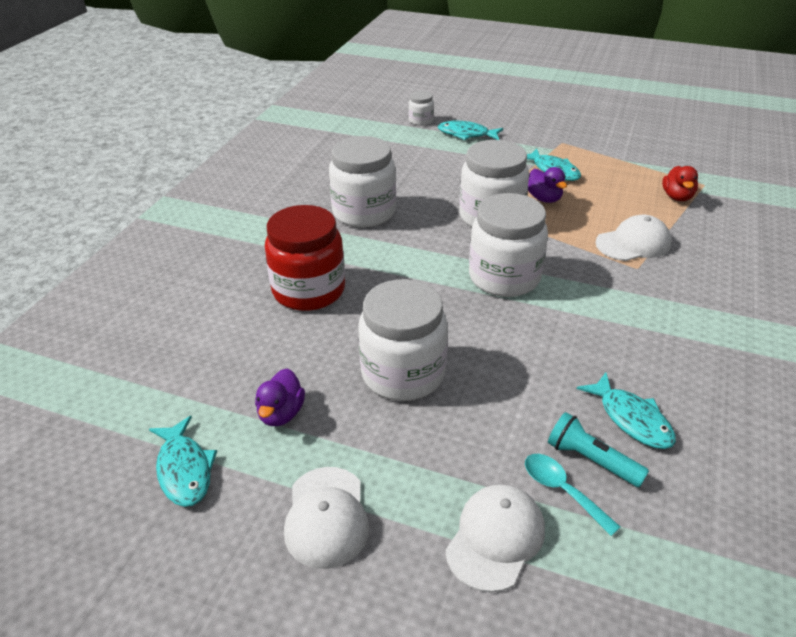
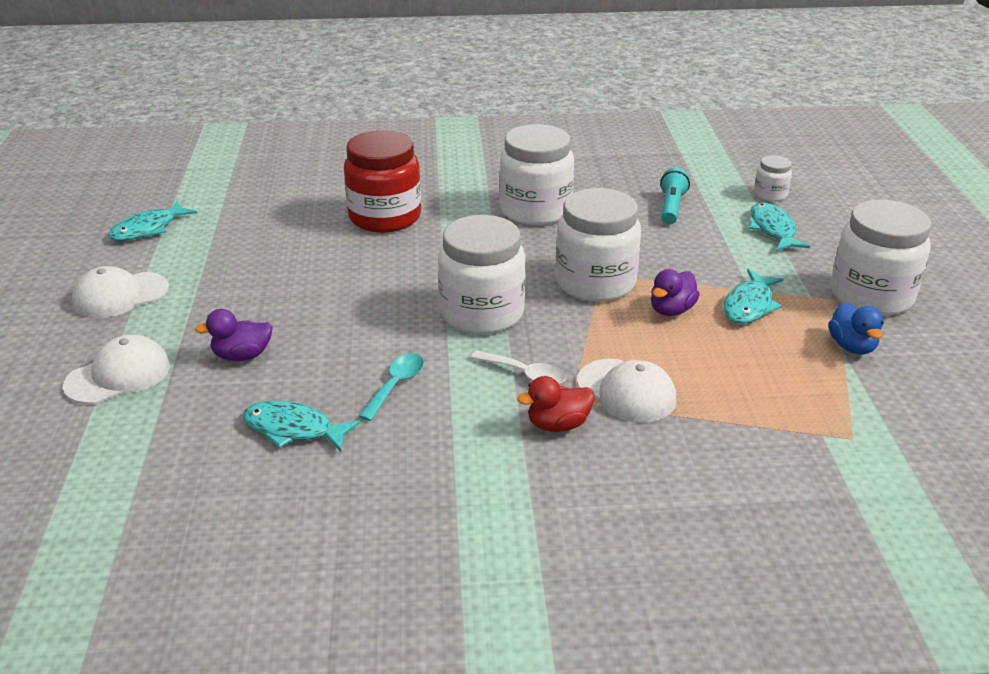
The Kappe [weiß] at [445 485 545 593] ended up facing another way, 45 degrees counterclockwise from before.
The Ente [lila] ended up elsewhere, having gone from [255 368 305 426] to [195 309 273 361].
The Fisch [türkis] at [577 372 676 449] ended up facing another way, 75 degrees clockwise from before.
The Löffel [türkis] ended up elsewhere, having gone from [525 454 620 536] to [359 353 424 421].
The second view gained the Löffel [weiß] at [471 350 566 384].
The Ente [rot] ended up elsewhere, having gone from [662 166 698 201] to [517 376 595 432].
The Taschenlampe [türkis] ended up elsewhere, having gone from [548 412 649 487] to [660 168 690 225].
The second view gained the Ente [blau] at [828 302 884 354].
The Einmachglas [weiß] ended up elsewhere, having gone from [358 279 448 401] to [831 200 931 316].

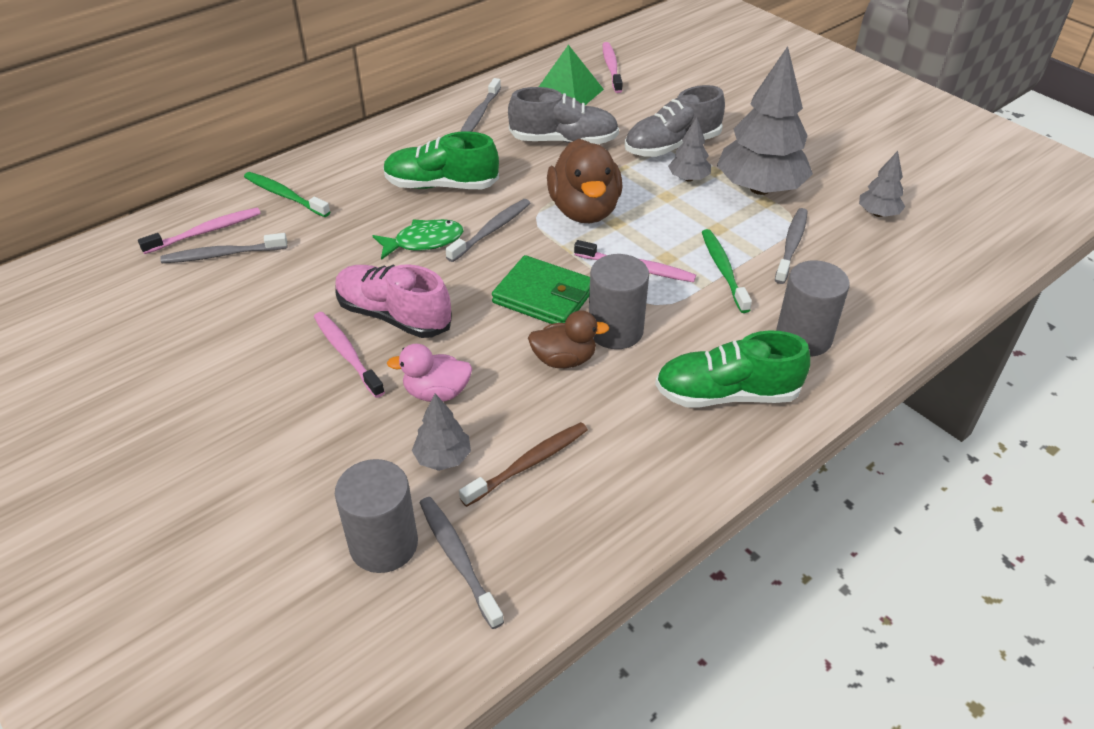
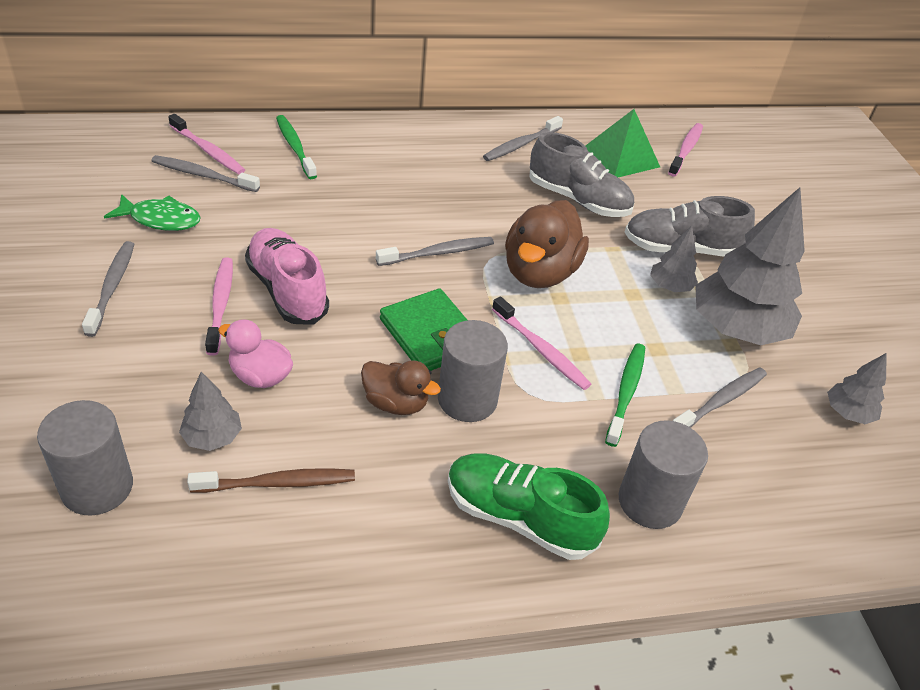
The Zahnbürste [grau] ended up elsewhere, having gone from [420 497 504 629] to [82 241 134 337].
The Fisch [grün] ended up elsewhere, having gone from [373 219 463 260] to [104 194 201 231].
The Zahnbürste [rosa] at [138 208 261 254] ended up facing another way, 45 degrees clockwise from before.
The second view lost the Schuh [grün] at [383 131 499 189].

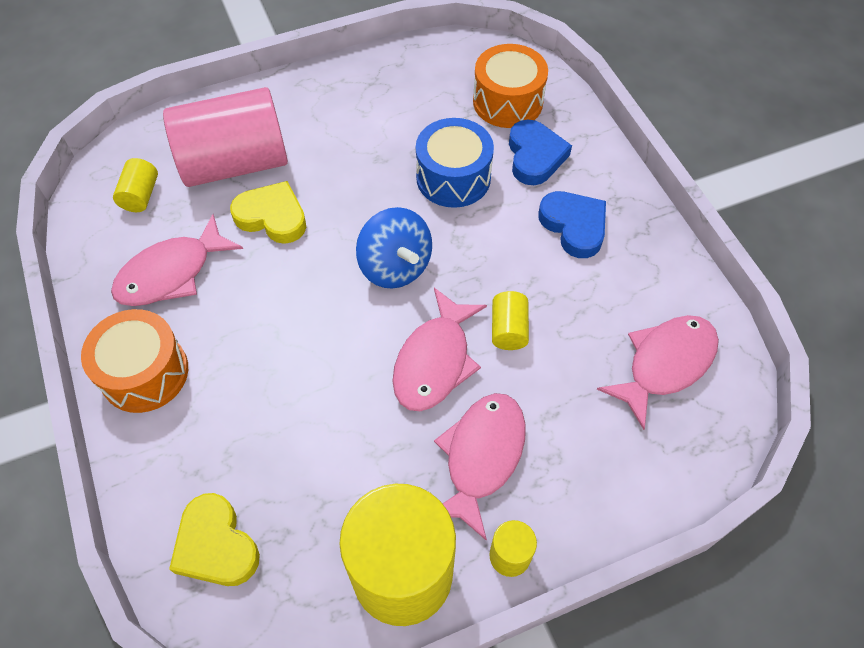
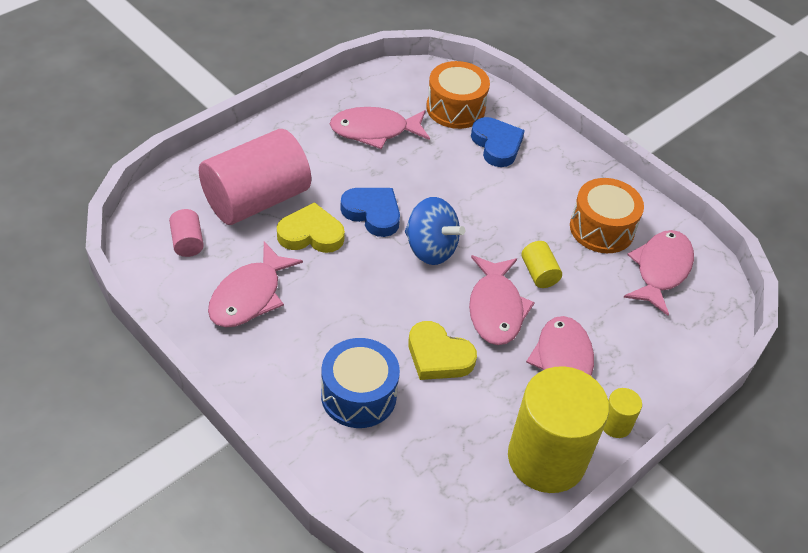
What was the Vollzylinder [gelb] at [113 158 158 212] turned into the Vollzylinder [rosa] at [169 209 204 257].
The Trommel [blau] ended up elsewhere, having gone from [416 118 494 208] to [321 338 400 428].
The second view gained the Fisch [rosa] at [330 107 430 149].
The Herz [blau] ended up elsewhere, having gone from [538 191 606 258] to [340 188 400 237].
The Herz [gelb] ended up elsewhere, having gone from [169 493 260 586] to [408 321 477 380].
The Trommel [orange] ended up elsewhere, having gone from [81 309 188 413] to [570 178 644 253].

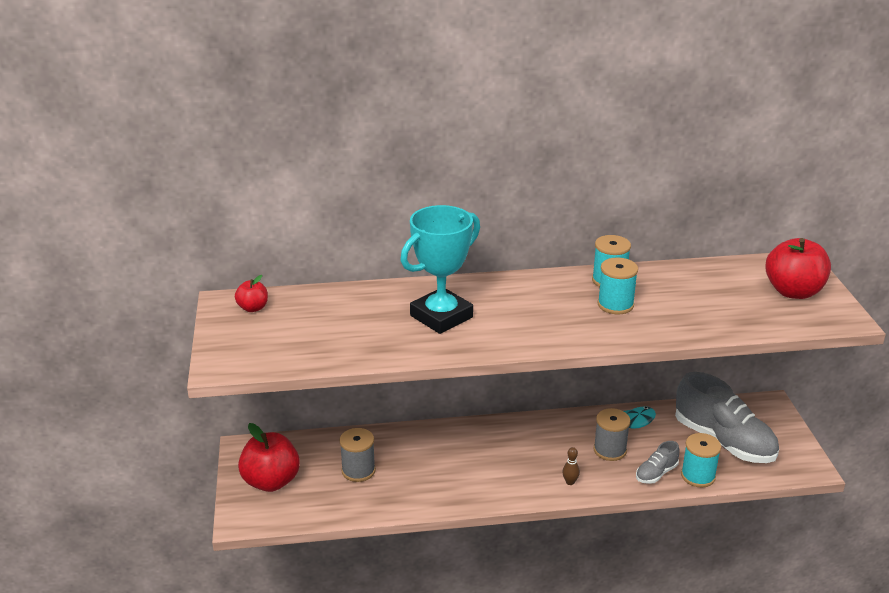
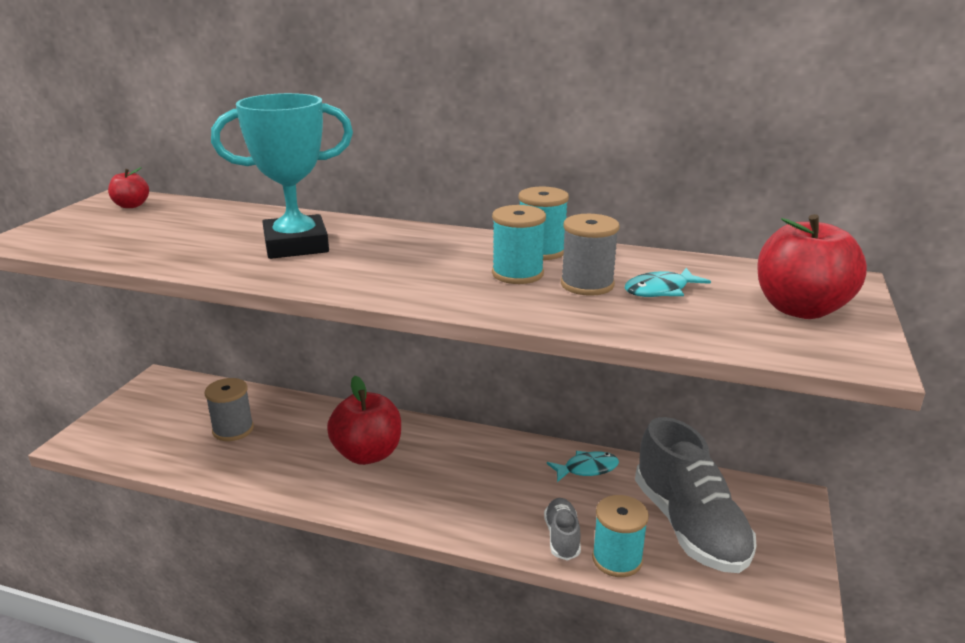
The Apfel [rot] ended up elsewhere, having gone from [238 423 300 492] to [327 376 401 465].
The Schuh [grau] at [636 441 680 484] ended up facing another way, 105 degrees clockwise from before.
The Garnrolle [grau] ended up elsewhere, having gone from [593 408 630 461] to [561 214 620 296].
The second view gained the Fisch [türkis] at [625 268 711 297].
The second view lost the Bowlingkegel [braun] at [562 447 580 485].

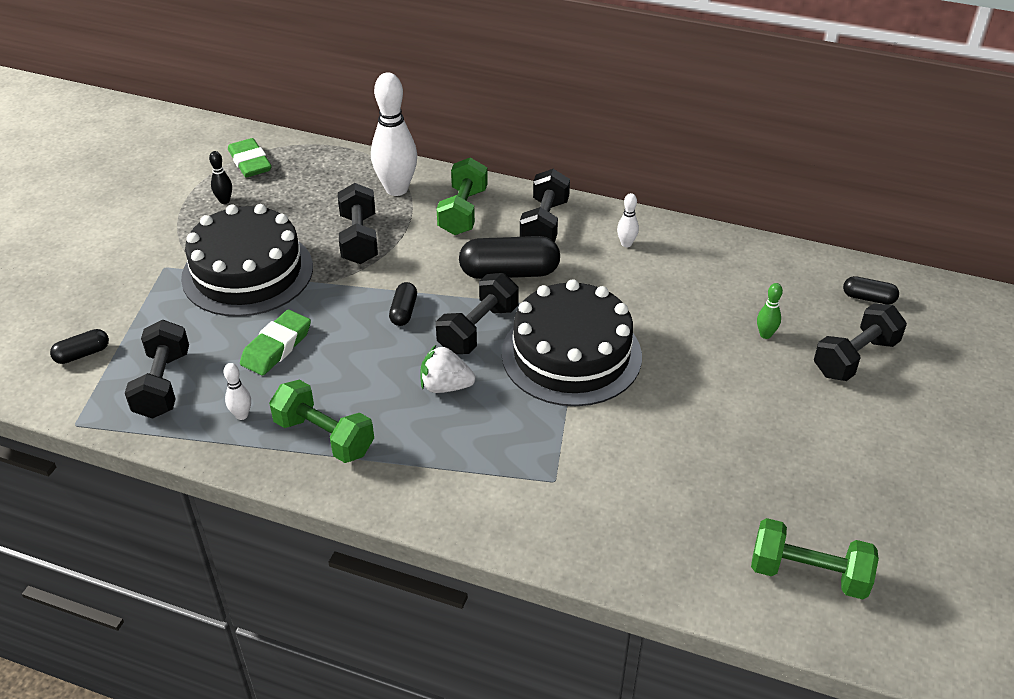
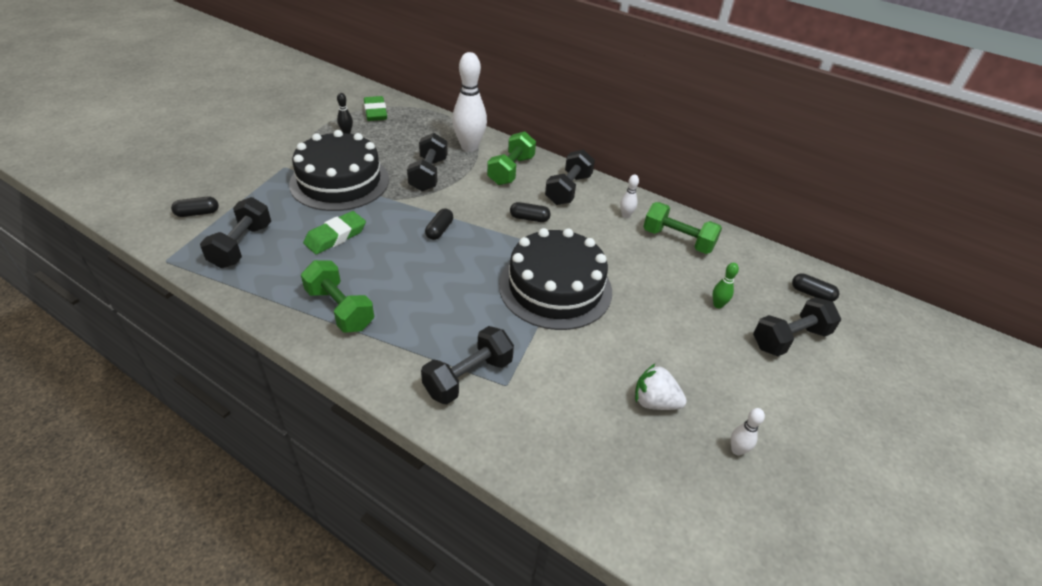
The Hantel [schwarz] ended up elsewhere, having gone from [436 273 519 354] to [421 326 514 404].
The size of the Kapsel [schwarz] at [459 236 560 279] changed by a factor of 0.52.
The Erdbeere [weiß] ended up elsewhere, having gone from [420 345 476 393] to [635 363 687 410].
The Hantel [grün] ended up elsewhere, having gone from [751 518 879 599] to [643 202 722 254].
The Bowlingkegel [weiß] ended up elsewhere, having gone from [224 363 251 420] to [731 408 765 456].

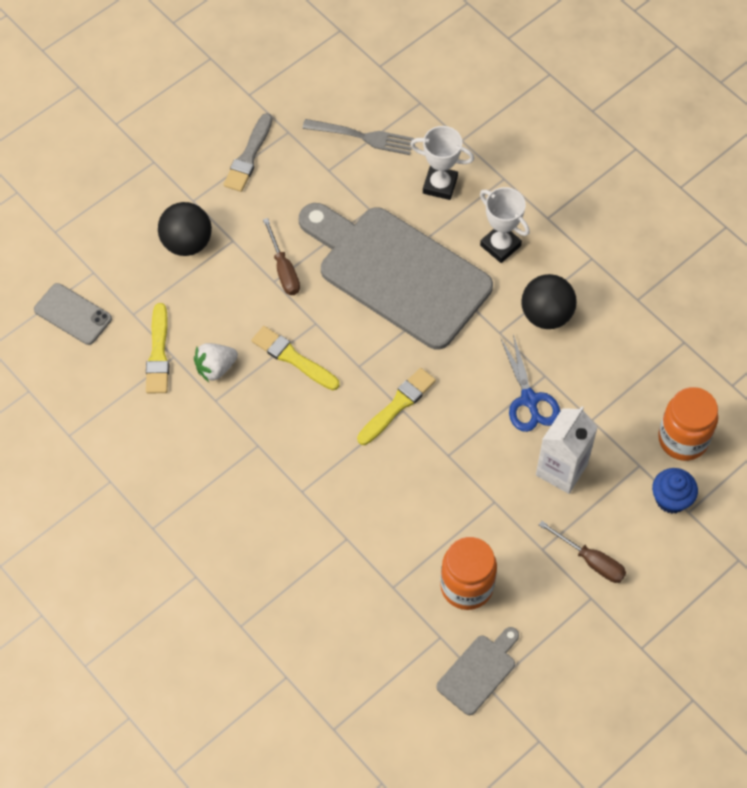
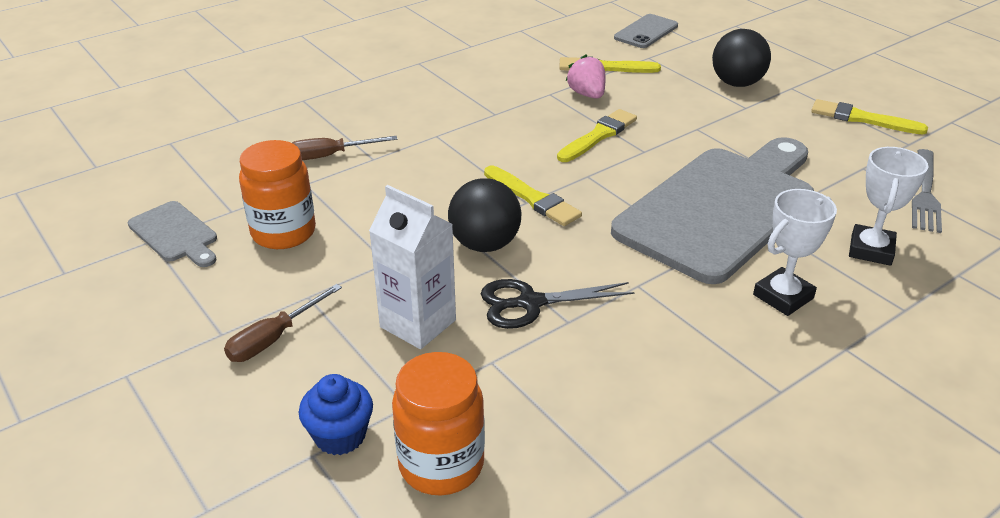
The Schraubenzieher [braun] ended up elsewhere, having gone from [263 218 300 295] to [292 136 397 160].
The Ball [schwarz] ended up elsewhere, having gone from [521 274 577 329] to [448 178 522 252].
What was the Schere [blau] at [501 334 560 432] turned into the Schere [schwarz] at [481 279 635 329].
What was the Erdbeere [weiß] at [194 343 238 382] turned into the Erdbeere [rosa] at [566 55 606 99].
What was the Pinsel [grau] at [223 113 272 192] turned into the Pinsel [gelb] at [811 99 928 135].

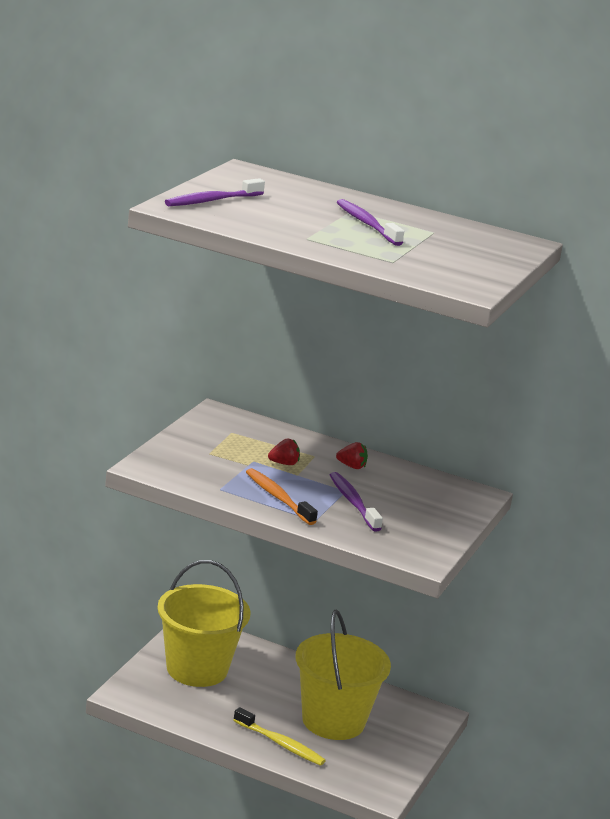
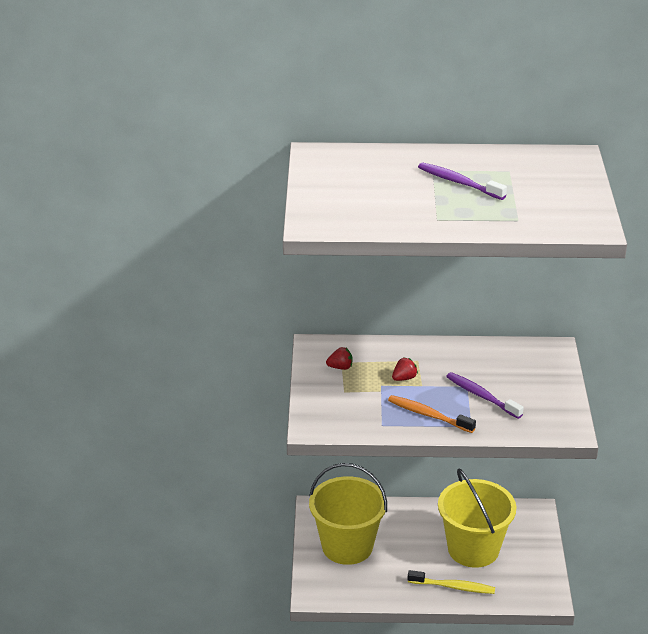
The Erdbeere [rot] ended up elsewhere, having gone from [336 442 368 469] to [326 347 352 370].
The second view lost the Zahnbürste [lila] at [165 178 265 206].

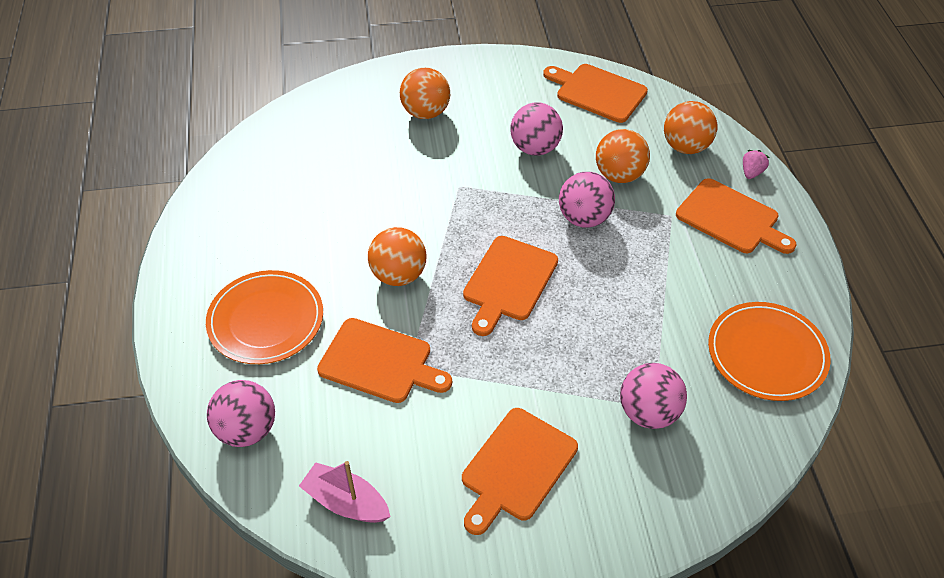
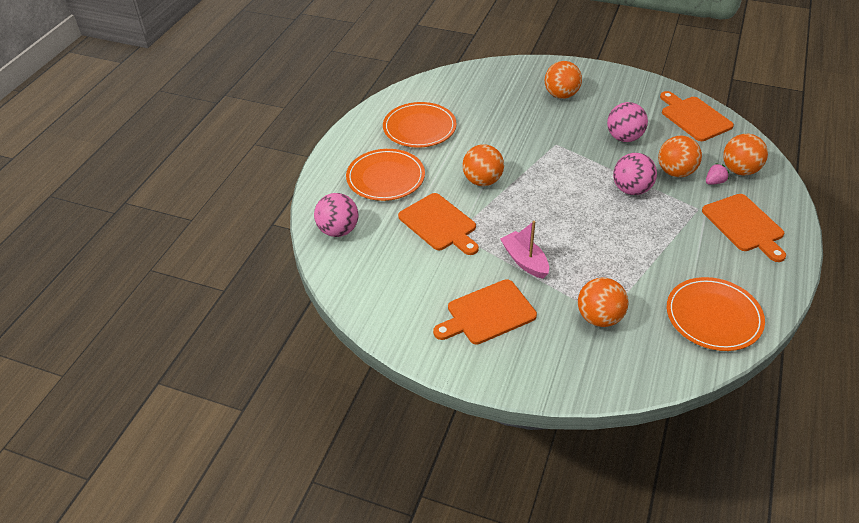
The second view gained the Teller [orange] at [383 102 457 148].
The Boot [rosa] ended up elsewhere, having gone from [299 461 391 523] to [500 221 549 279].
What was the Ball [rosa] at [620 363 687 429] turned into the Ball [orange] at [578 278 628 327].
The Erdbeere [rosa] ended up elsewhere, having gone from [743 150 770 179] to [706 163 729 185].
The second view lost the Schneidebrett [orange] at [463 236 558 336].

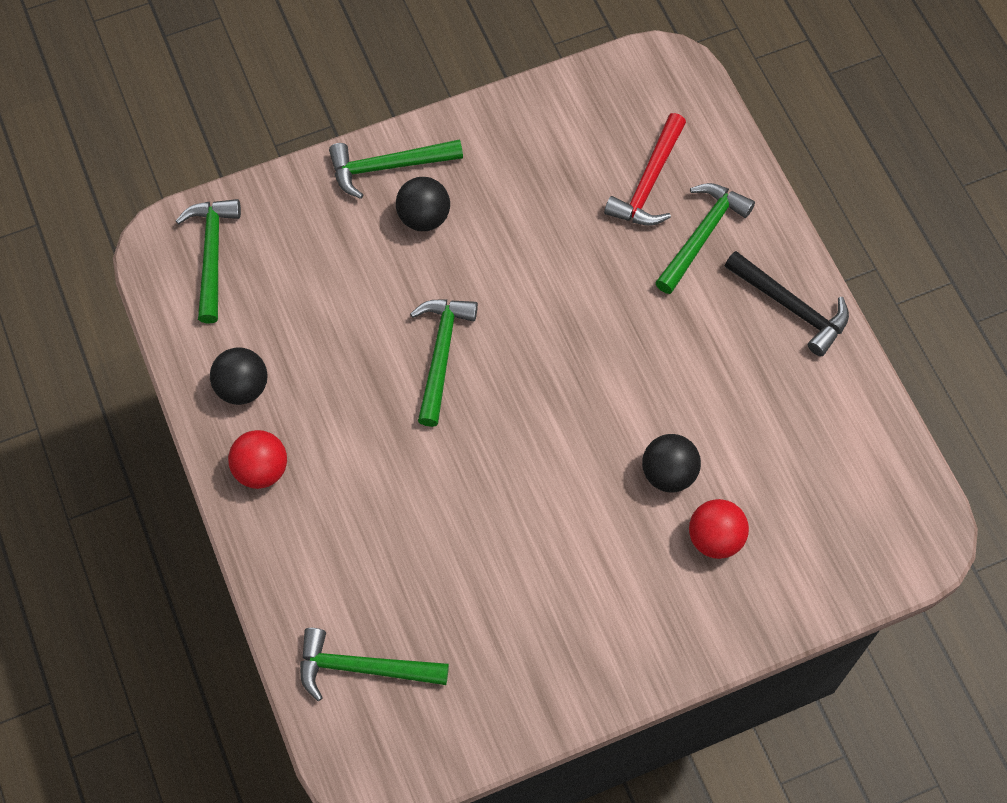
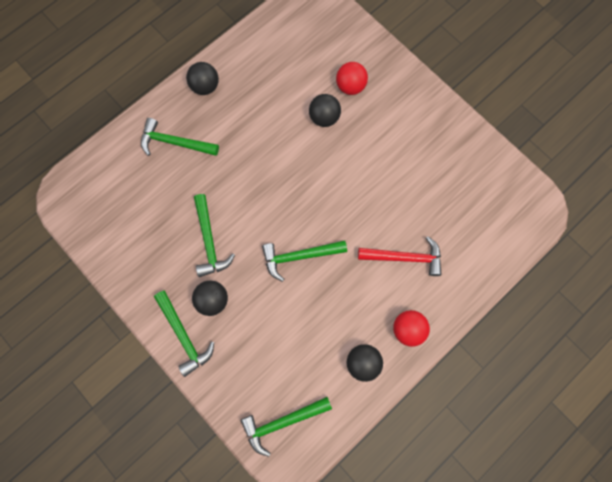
Where the Hammer [schwarz] stood at [724 251 849 356], the Ball [schwarz] came to stand at [186 62 219 95].
The Hammer [grün] ended up elsewhere, having gone from [300 628 449 701] to [194 194 235 277].
The Hammer [rot] ended up elsewhere, having gone from [604 113 686 226] to [358 236 442 276].

